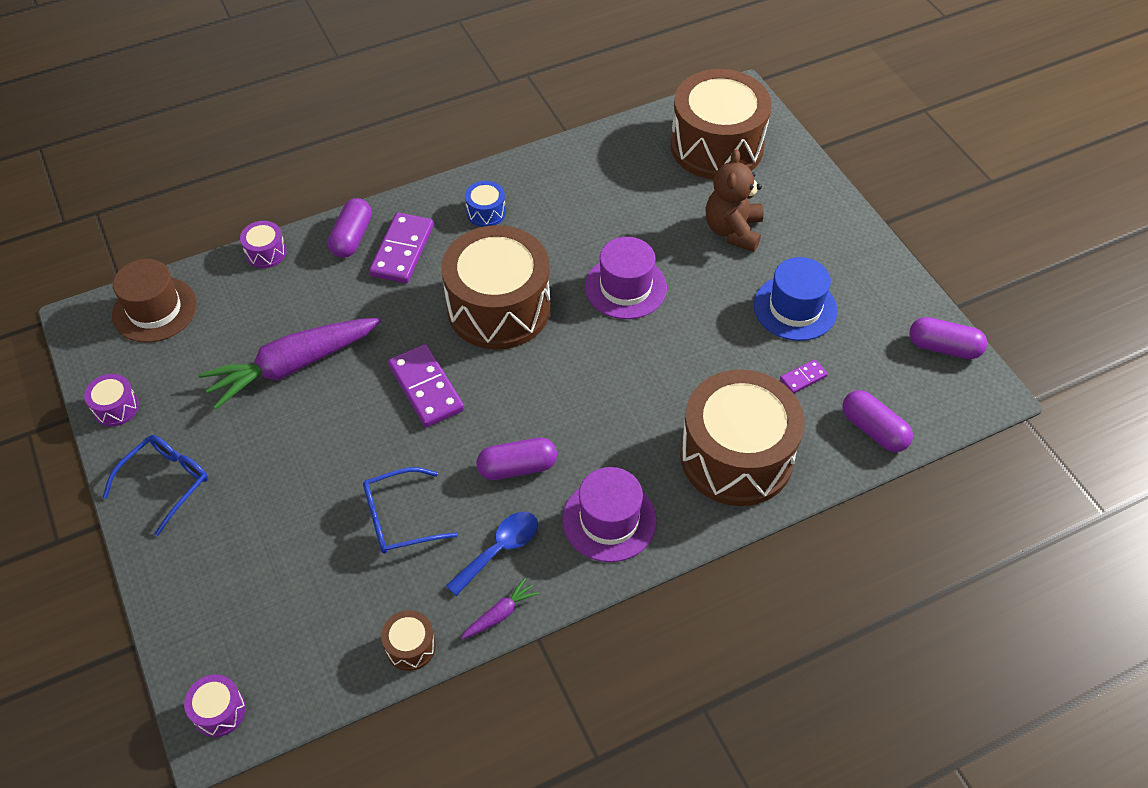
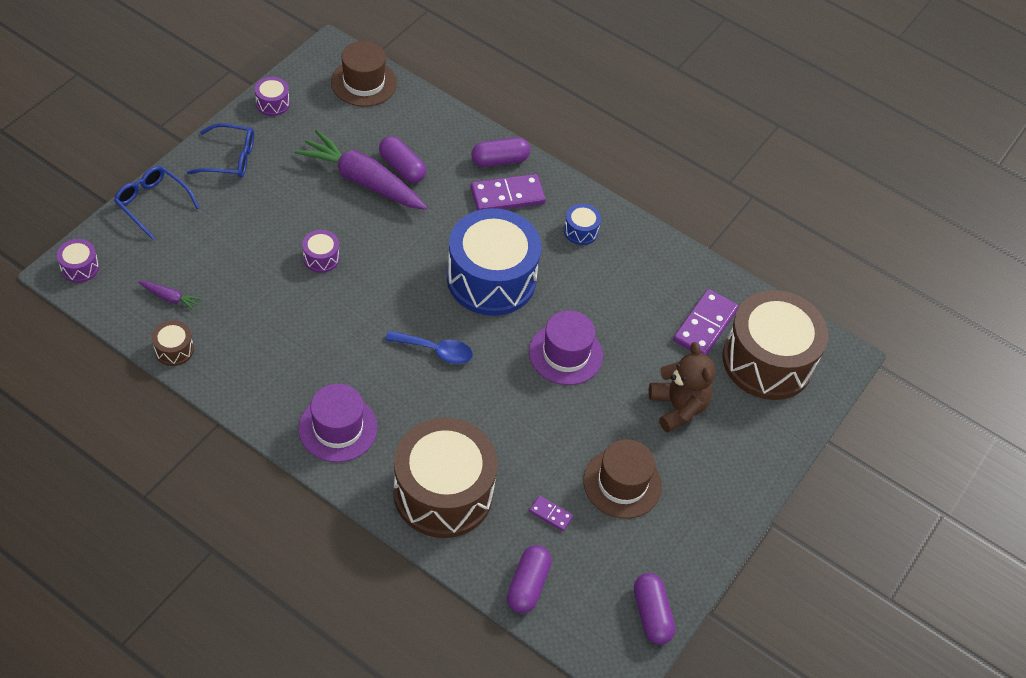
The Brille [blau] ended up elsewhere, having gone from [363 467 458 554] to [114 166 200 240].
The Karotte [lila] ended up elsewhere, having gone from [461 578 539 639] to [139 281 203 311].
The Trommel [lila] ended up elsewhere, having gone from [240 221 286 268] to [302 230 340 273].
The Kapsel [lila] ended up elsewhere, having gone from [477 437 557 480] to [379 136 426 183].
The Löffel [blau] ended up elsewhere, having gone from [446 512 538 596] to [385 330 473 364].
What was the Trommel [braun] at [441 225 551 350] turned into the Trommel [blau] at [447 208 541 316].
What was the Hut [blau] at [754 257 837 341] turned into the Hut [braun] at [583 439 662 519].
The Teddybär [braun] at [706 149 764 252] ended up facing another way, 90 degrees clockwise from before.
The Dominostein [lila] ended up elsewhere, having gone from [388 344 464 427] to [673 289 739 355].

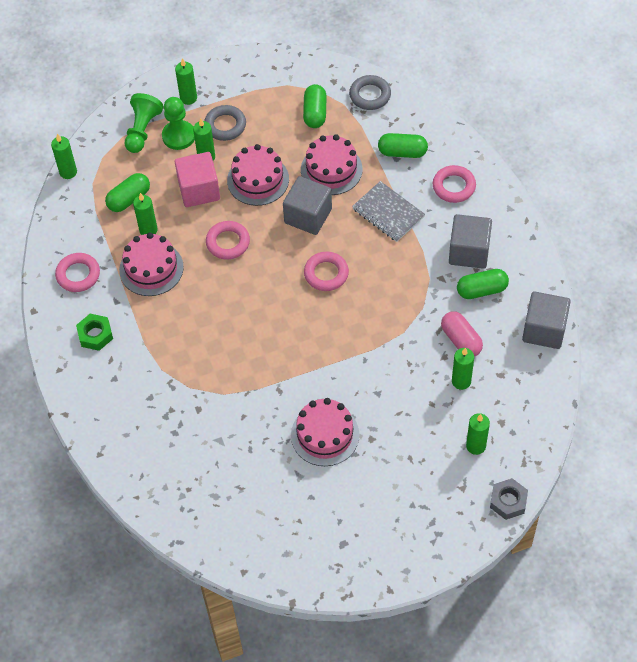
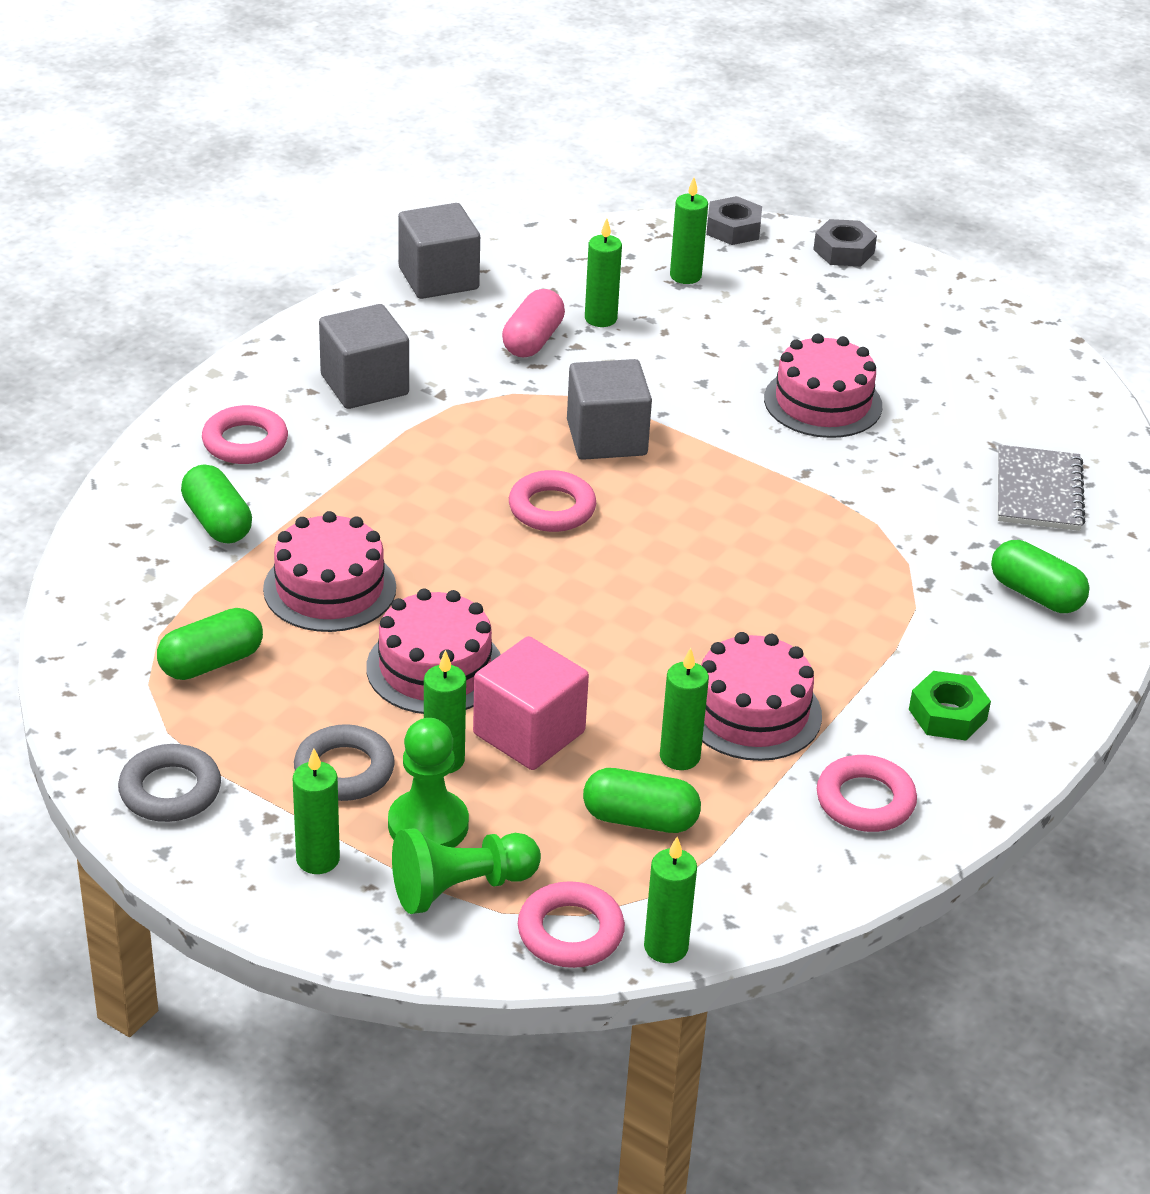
The Ring [grau] ended up elsewhere, having gone from [349 75 391 110] to [118 744 221 822].
The Ring [rosa] ended up elsewhere, having gone from [206 221 250 260] to [518 881 625 968].
The Kubus [grau] ended up elsewhere, having gone from [283 176 332 235] to [567 359 652 460].
The second view gained the Sechskantmutter [grau] at [813 219 877 267].
The Kapsel [grün] ended up elsewhere, having gone from [457 269 509 299] to [991 540 1089 613].
The Notizbuch [grau] ended up elsewhere, having gone from [352 181 425 242] to [998 445 1085 531].

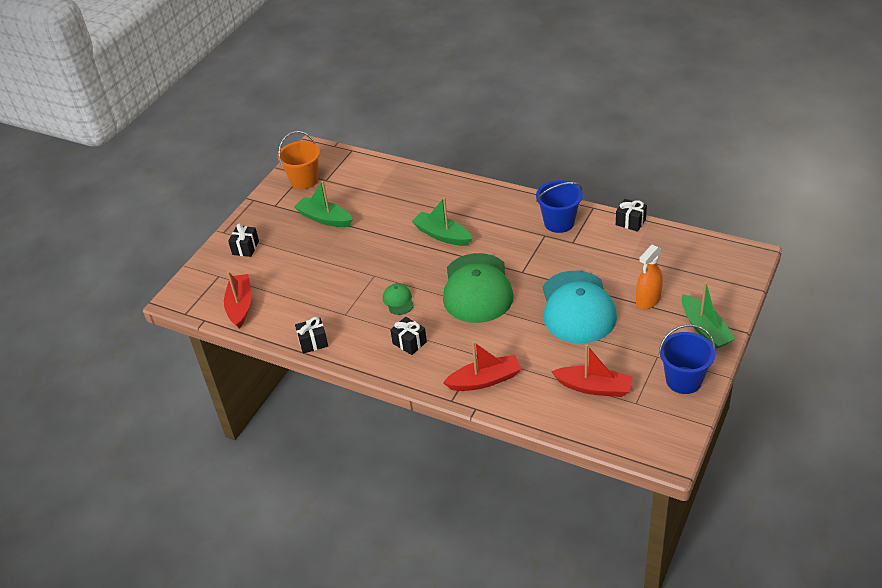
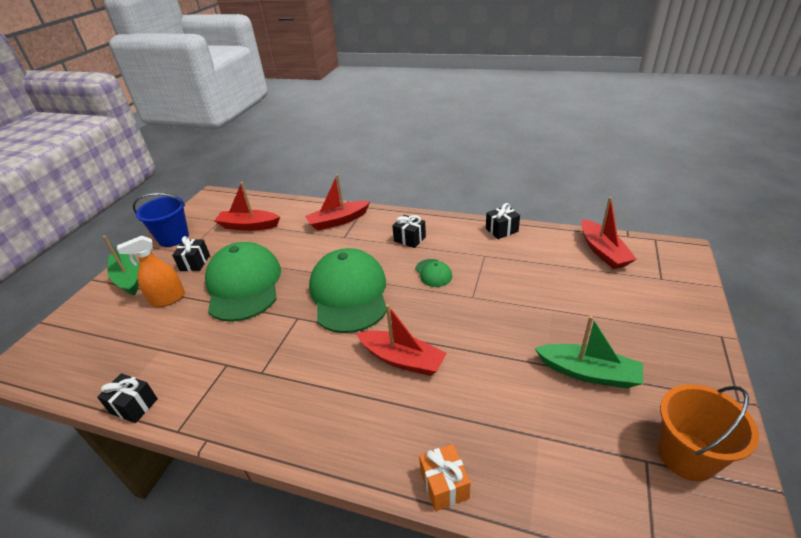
The Sprühflasche [orange] at [636 245 663 309] ended up facing another way, 150 degrees counterclockwise from before.
The Geschenk [schwarz] ended up elsewhere, having gone from [228 223 259 257] to [172 236 210 271].
What was the Kappe [türkis] at [543 271 617 343] turned into the Kappe [grün] at [205 242 281 322].
What was the Boot [grün] at [411 197 472 246] turned into the Boot [rot] at [356 304 447 376].
The second view gained the Geschenk [orange] at [419 444 471 511].
The second view lost the Eimer [blau] at [536 180 583 233].

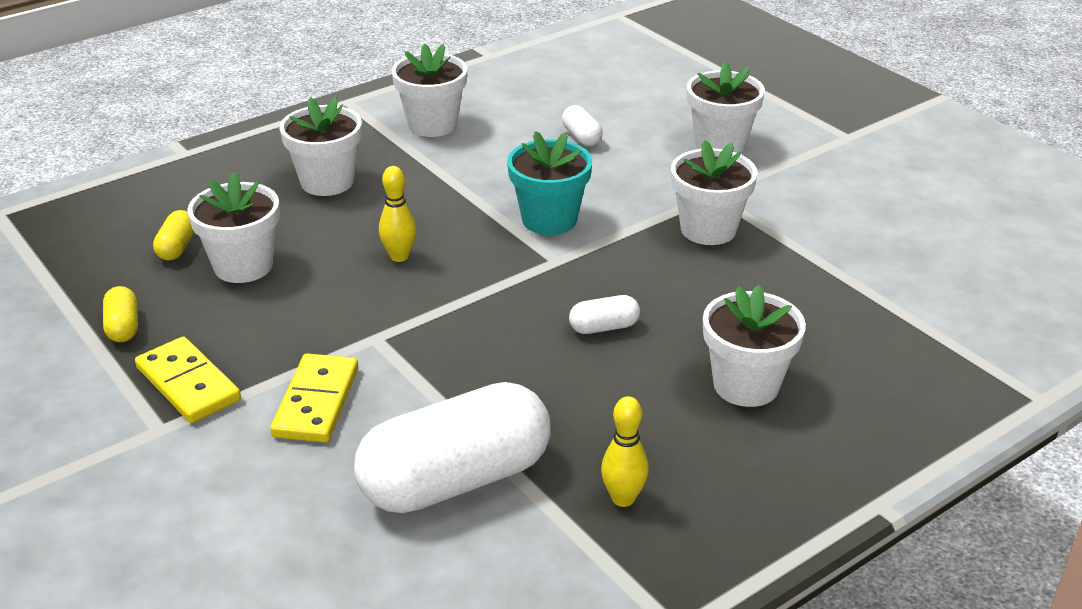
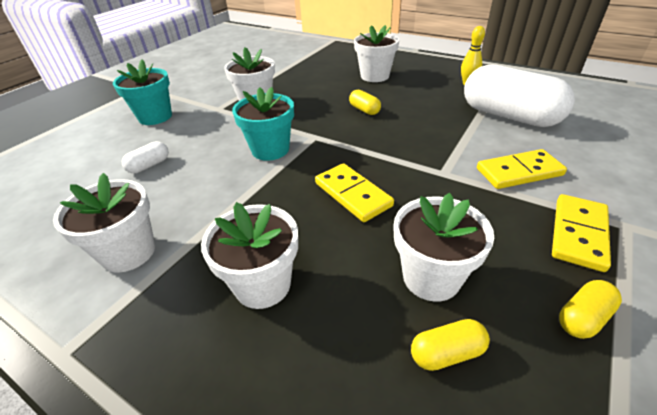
What was the Blumentopf [weiß] at [687 61 765 153] turned into the Blumentopf [türkis] at [113 59 172 125].
Where the Bowlingkegel [gelb] stood at [379 166 416 262], the Dominostein [gelb] came to stand at [315 163 394 222].
What was the Kapsel [weiß] at [569 295 640 334] turned into the Kapsel [gelb] at [349 90 381 115].

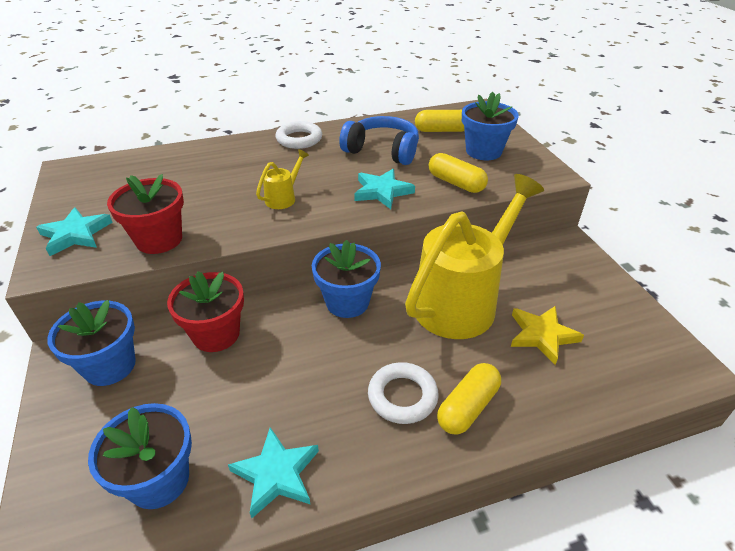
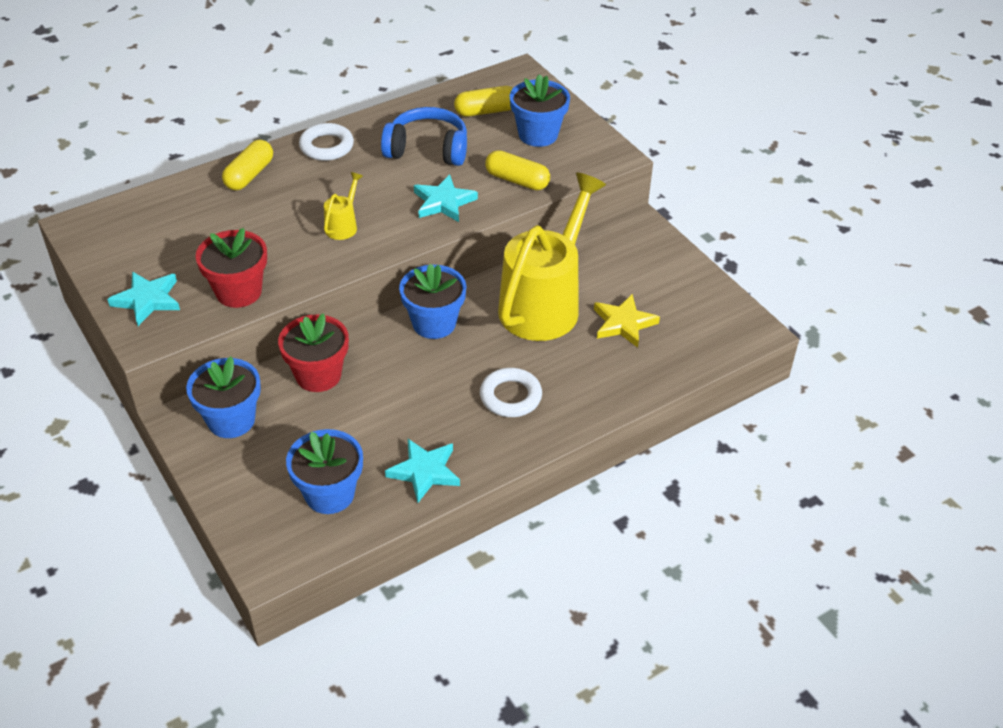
The Kapsel [gelb] ended up elsewhere, having gone from [437 363 501 435] to [222 140 273 190].

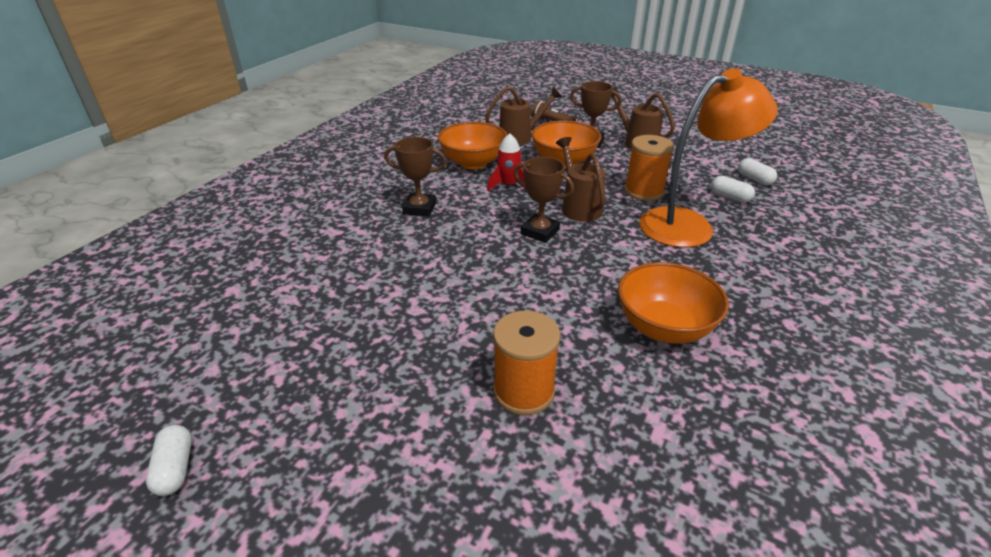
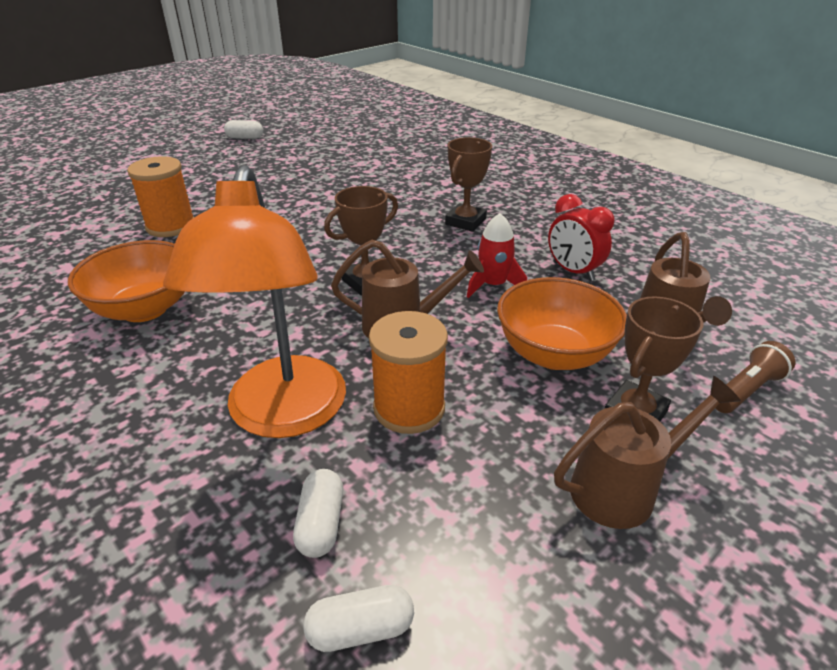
The Kapsel [weiß] at [711 176 755 203] ended up facing another way, 60 degrees counterclockwise from before.
Where the Schüssel [orange] stood at [438 122 507 169], the Wecker [rot] came to stand at [548 194 615 281].

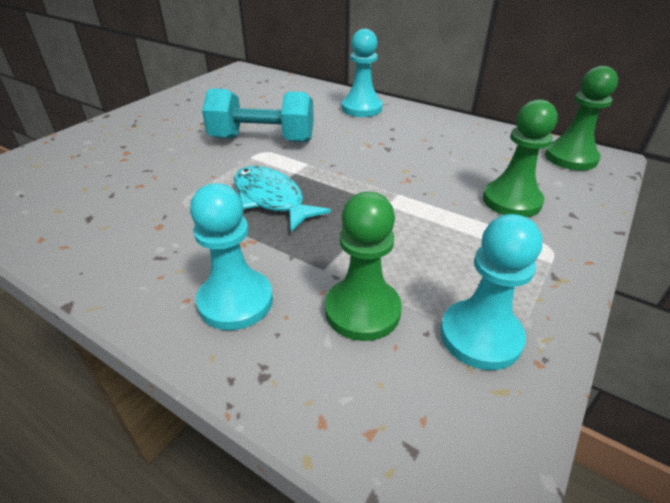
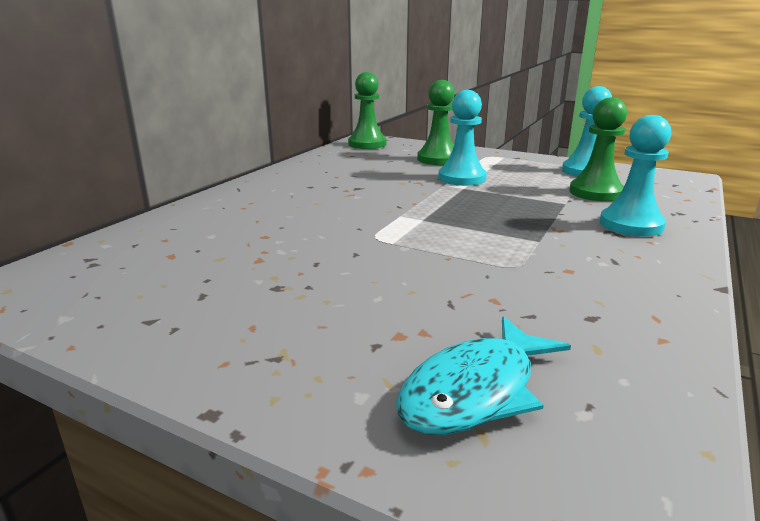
The Fisch [türkis] ended up elsewhere, having gone from [234 166 331 232] to [396 316 571 435].
The Bauer [türkis] ended up elsewhere, having gone from [342 29 383 117] to [438 90 487 186].
The second view lost the Hantel [türkis] at [202 88 314 142].

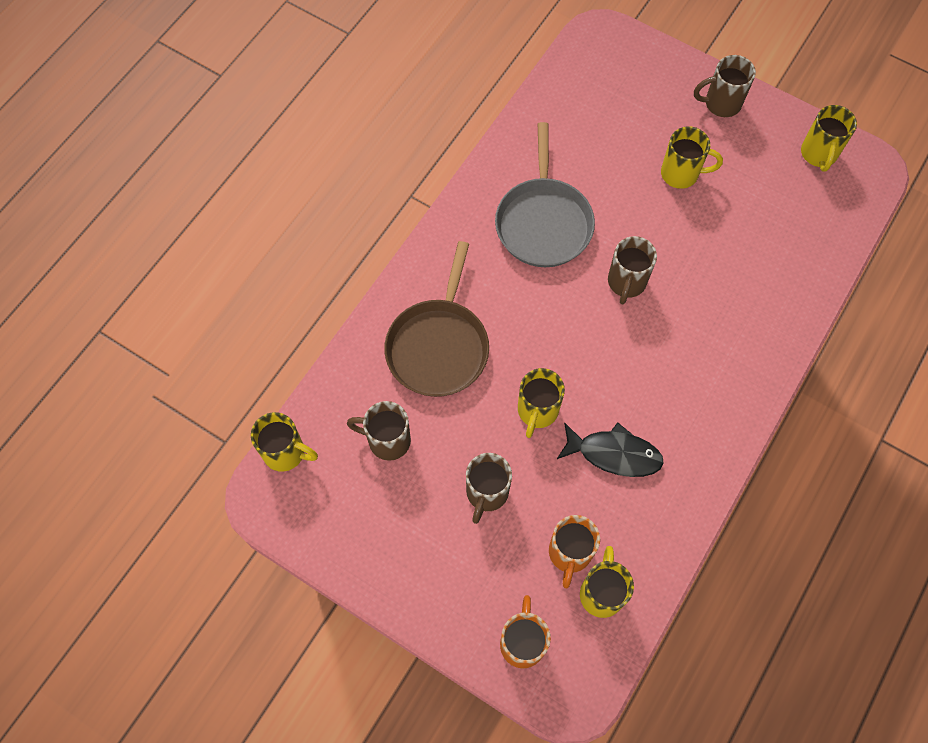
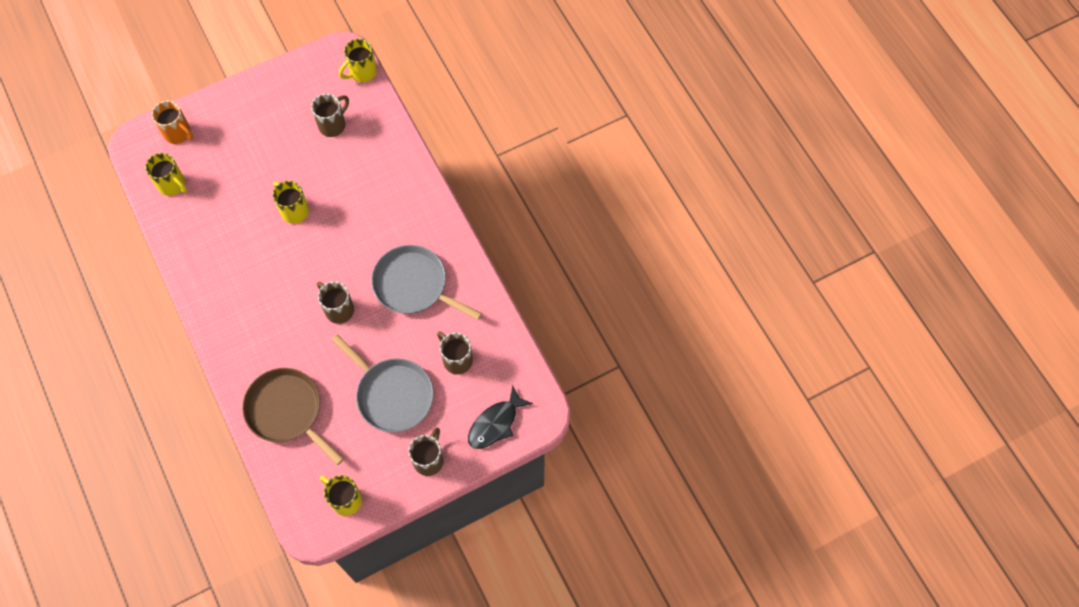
The Pfanne [braun] ended up elsewhere, having gone from [384 241 489 397] to [242 368 344 465].
Where the Tasse [gelb] stood at [661 126 723 189], the Pfanne [grau] came to stand at [332 334 434 432].
The Tasse [braun] ended up elsewhere, having gone from [466 453 512 524] to [437 331 473 374].
The Fisch [schwarz] ended up elsewhere, having gone from [557 422 664 477] to [468 385 533 449].
The second view lost the Tasse [orange] at [549 515 600 588].

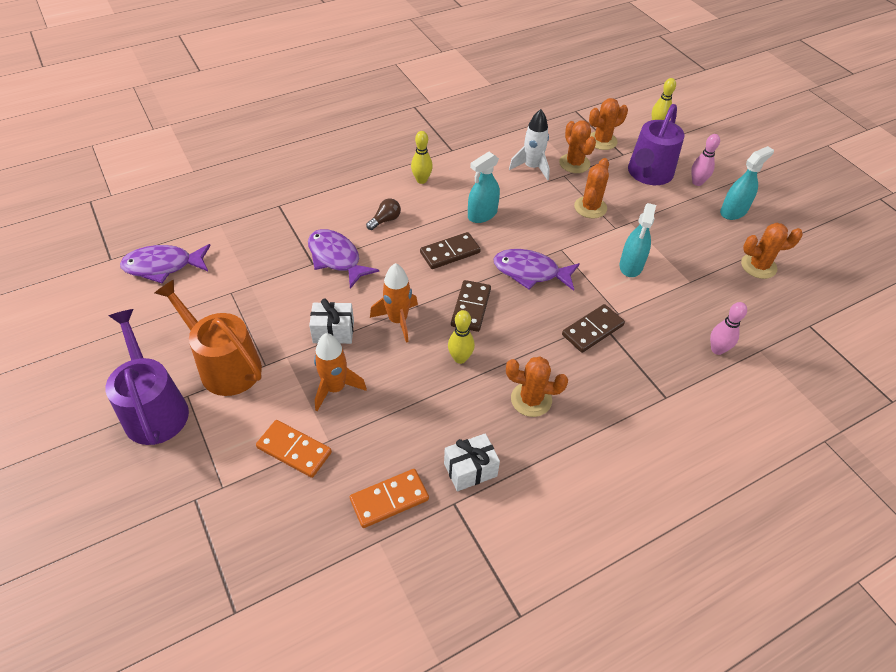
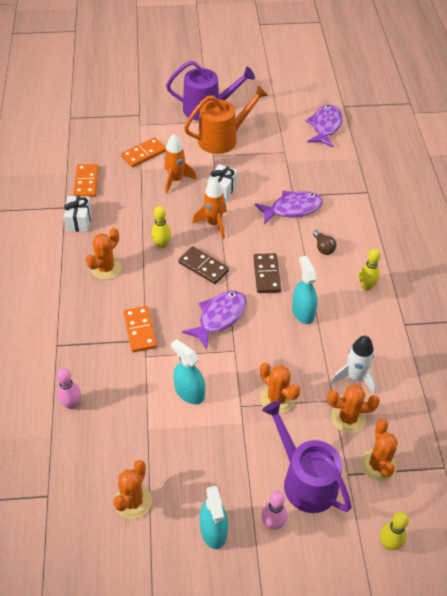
What was the Dominostein [braun] at [562 304 625 353] turned into the Dominostein [orange] at [124 306 157 352].

